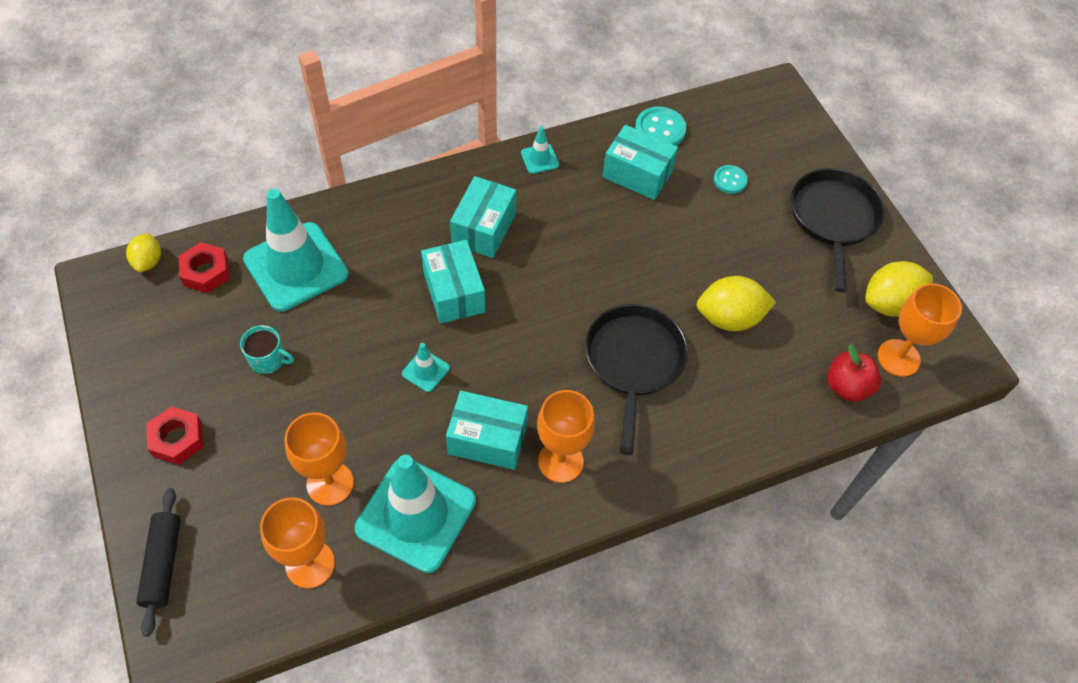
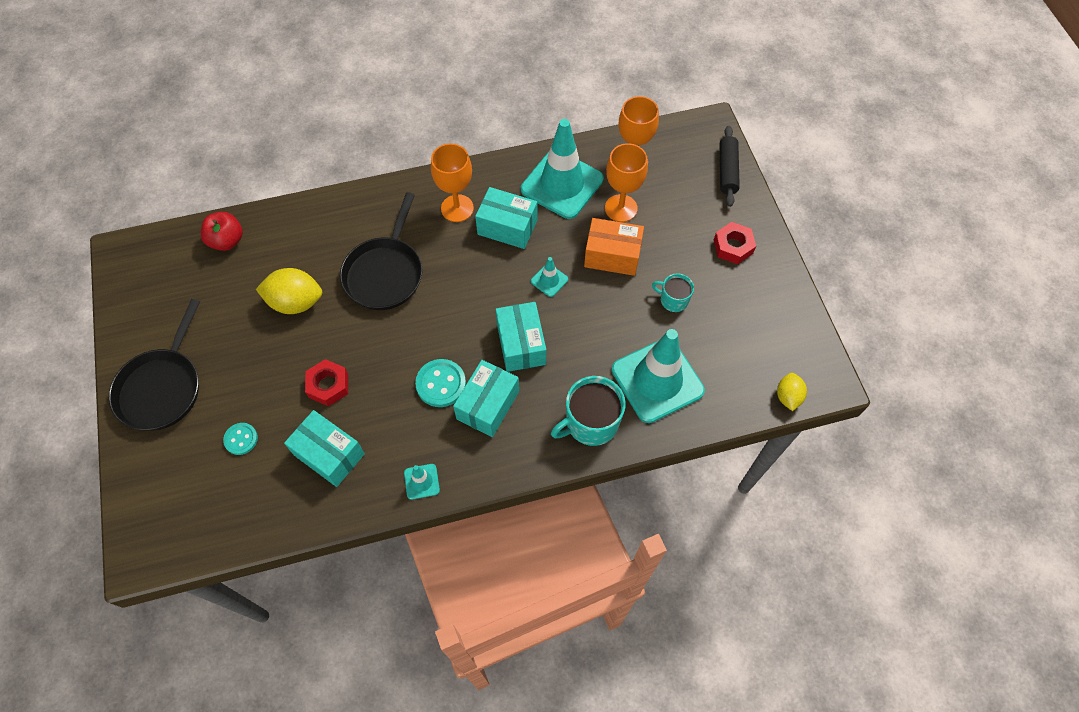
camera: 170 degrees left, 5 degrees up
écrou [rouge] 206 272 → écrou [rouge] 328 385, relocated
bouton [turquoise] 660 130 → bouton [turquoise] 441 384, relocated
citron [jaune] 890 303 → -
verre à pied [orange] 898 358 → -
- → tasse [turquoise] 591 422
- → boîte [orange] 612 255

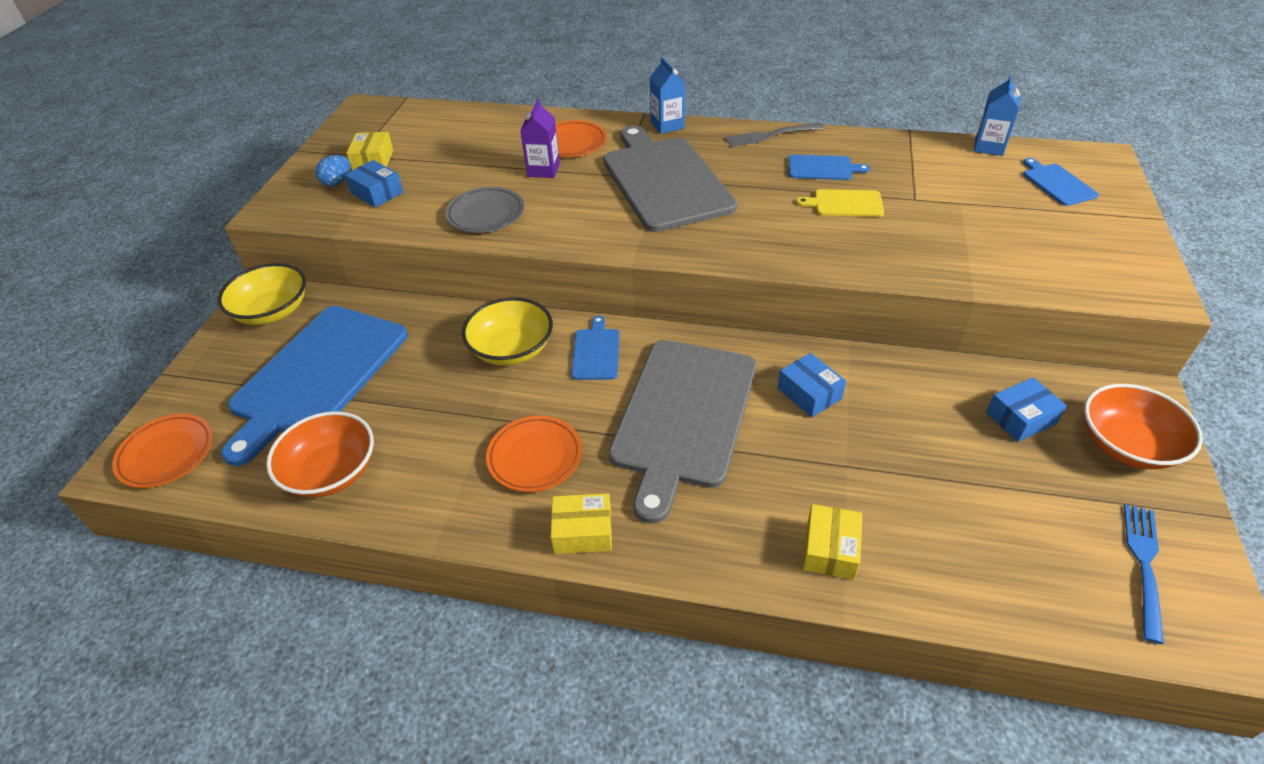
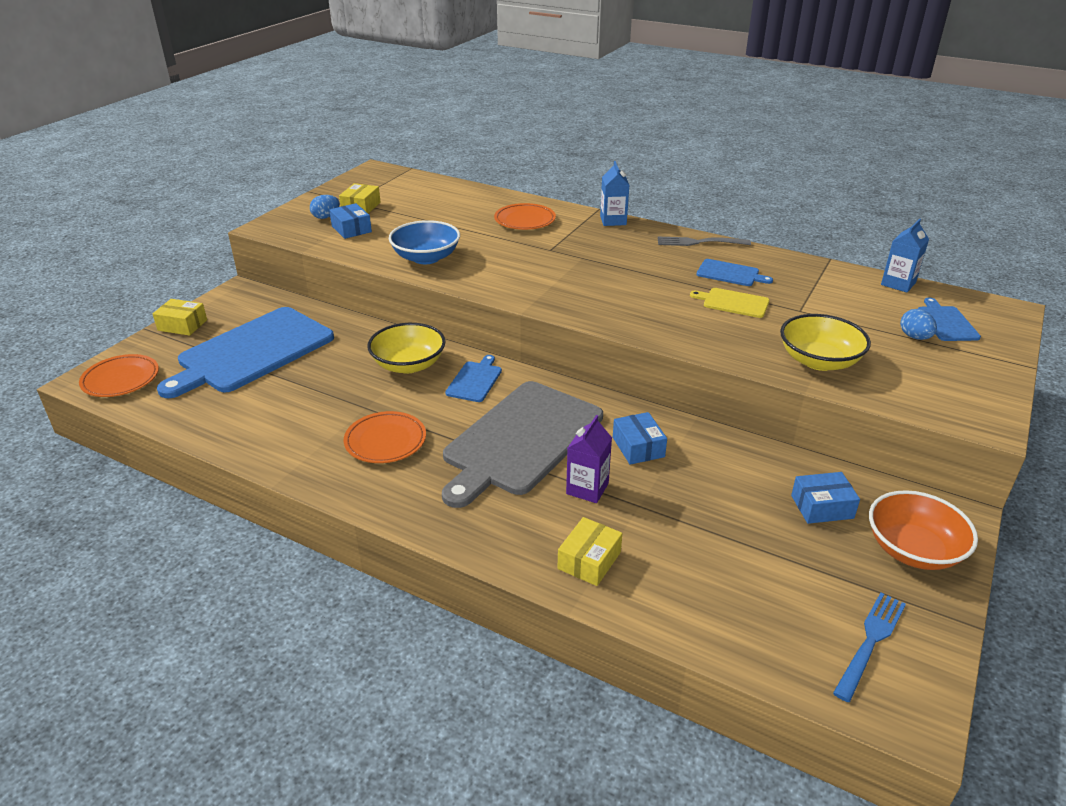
camera: 15 degrees right, 10 degrees down
bol [jaune] 272 311 → bol [jaune] 819 361, relocated
bol [orange] 331 472 → -
assiette [gris] 485 214 → bol [bleu] 426 258
brique de lait [violet] 543 170 → brique de lait [violet] 587 488, relocated
boîte [jaune] 583 531 → boîte [jaune] 182 325, relocated
planche à découper [gris] 664 180 → -
- → œuf [bleu] 914 337

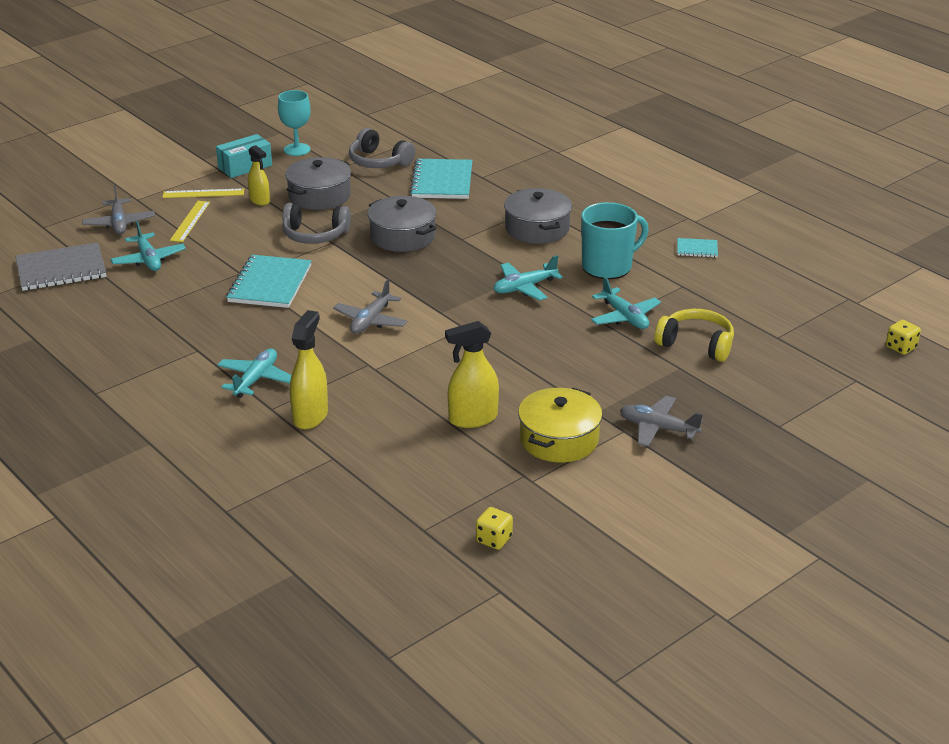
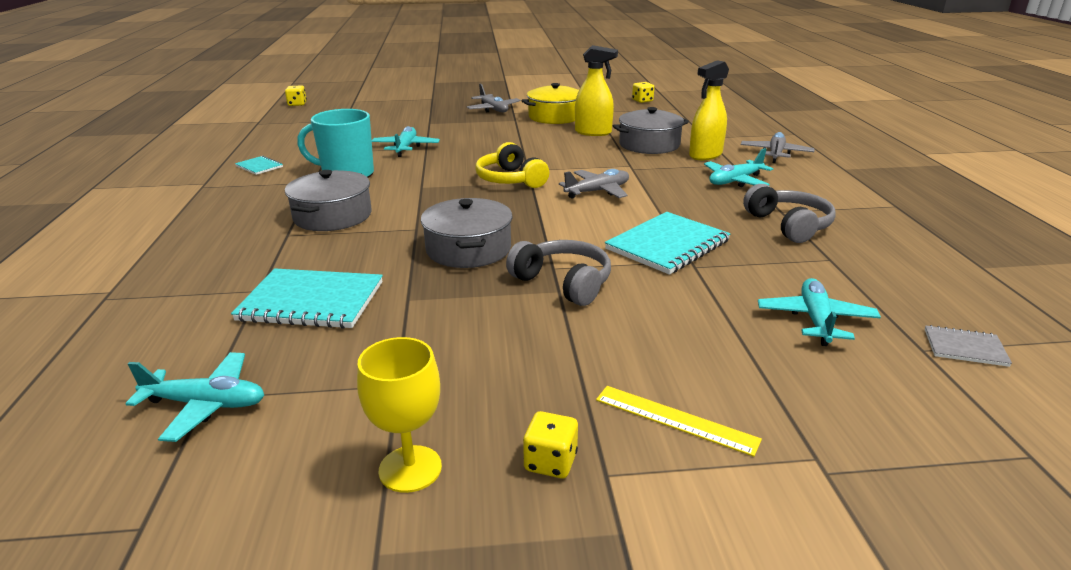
camera: 145 degrees left, 5 degrees down
carnet [gris] 61 269 → carnet [gris] 965 348, x0.49
avion [gris] 119 223 → avion [gris] 775 154, relocated
règle [jaune] 190 221 → -
boîte [turquoise] 245 166 → dé [jaune] 550 462
vaporisateur [jaune] 259 200 → -
verre à pied [turquoise] 297 149 → verre à pied [jaune] 410 469
marmite [gris] 319 196 → marmite [gris] 649 145, relocated
casque audio [gris] 379 162 → casque audio [gris] 789 225, relocated
carnet [turquoise] 442 181 → carnet [turquoise] 312 301, 60 degrees clockwise
avion [turquoise] 524 287 → avion [turquoise] 206 404, relocated
casque audio [jaune] 696 344 → casque audio [jaune] 510 180, relocated

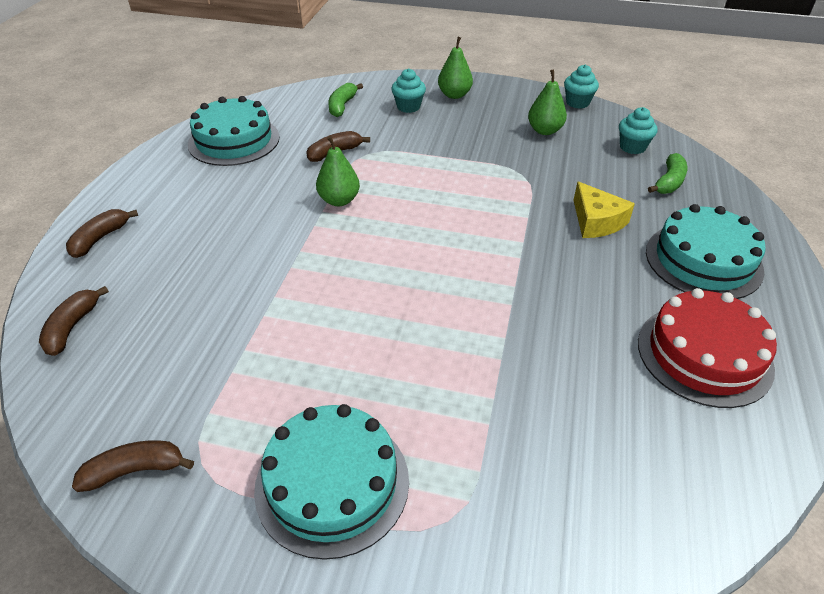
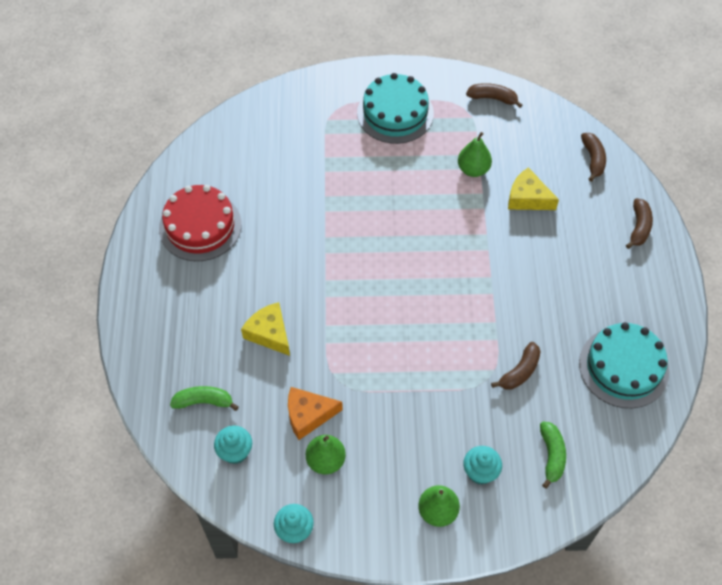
camera: 165 degrees right, 15 degrees up
banane [marron] 135 470 → banane [marron] 493 98, 135 degrees counterclockwise
poire [vert] 339 200 → poire [vert] 473 169, relocated
gâteau [turquoise] 703 260 → -
banane [vert] 669 182 → banane [vert] 204 401, 75 degrees clockwise
- → fromage [orange] 308 415
- → fromage [jaune] 527 198

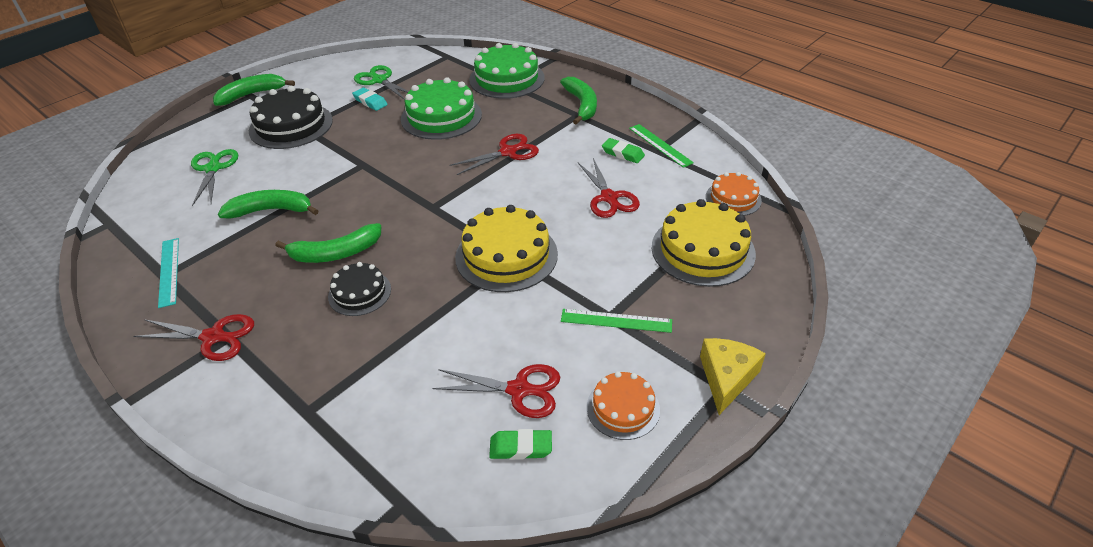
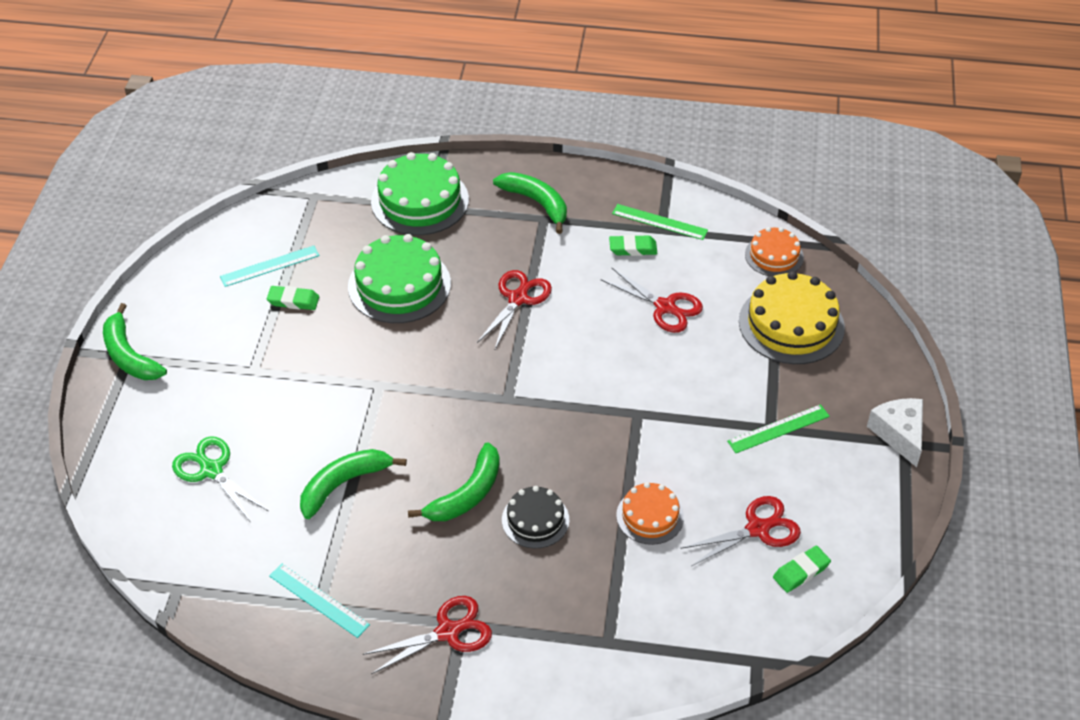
camera: 35 degrees left, 5 degrees up
banane [vert] 252 94 → banane [vert] 129 355, 60 degrees counterclockwise
gâteau [noir] 291 125 → -
gomme [turquoise] 370 102 → gomme [vert] 293 301
ciseaux [vert] 379 80 → règle [turquoise] 270 266
gâteau [jaune] 506 255 → -
gâteau [orange] 623 408 → gâteau [orange] 650 516, relocated
fromage [jaune] 726 378 → fromage [blanc] 899 434

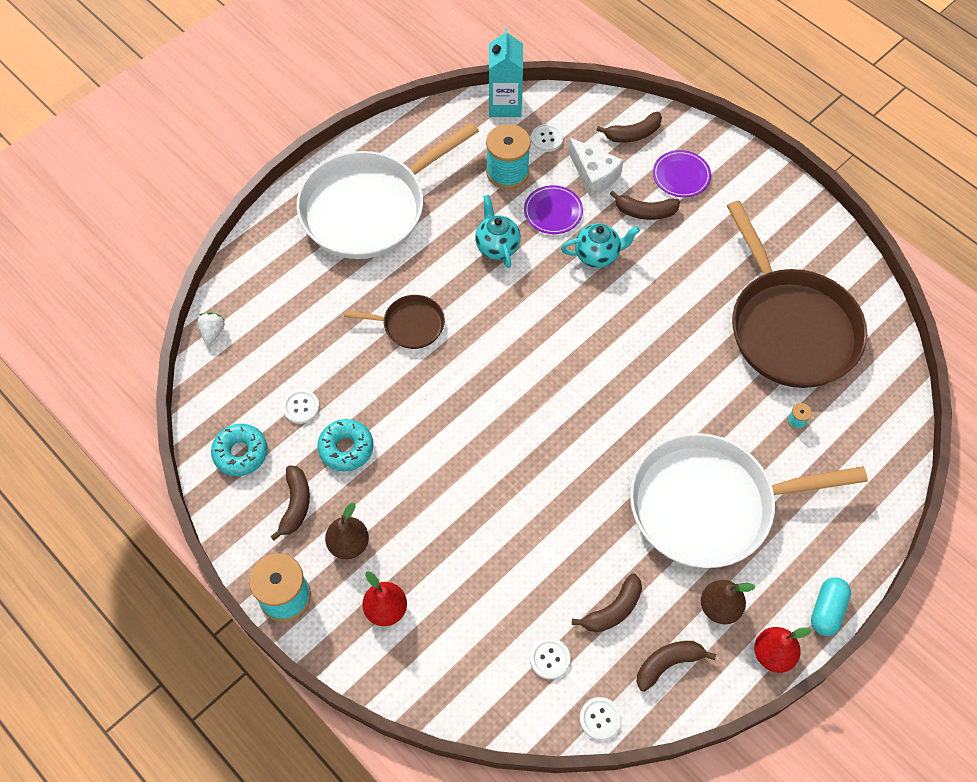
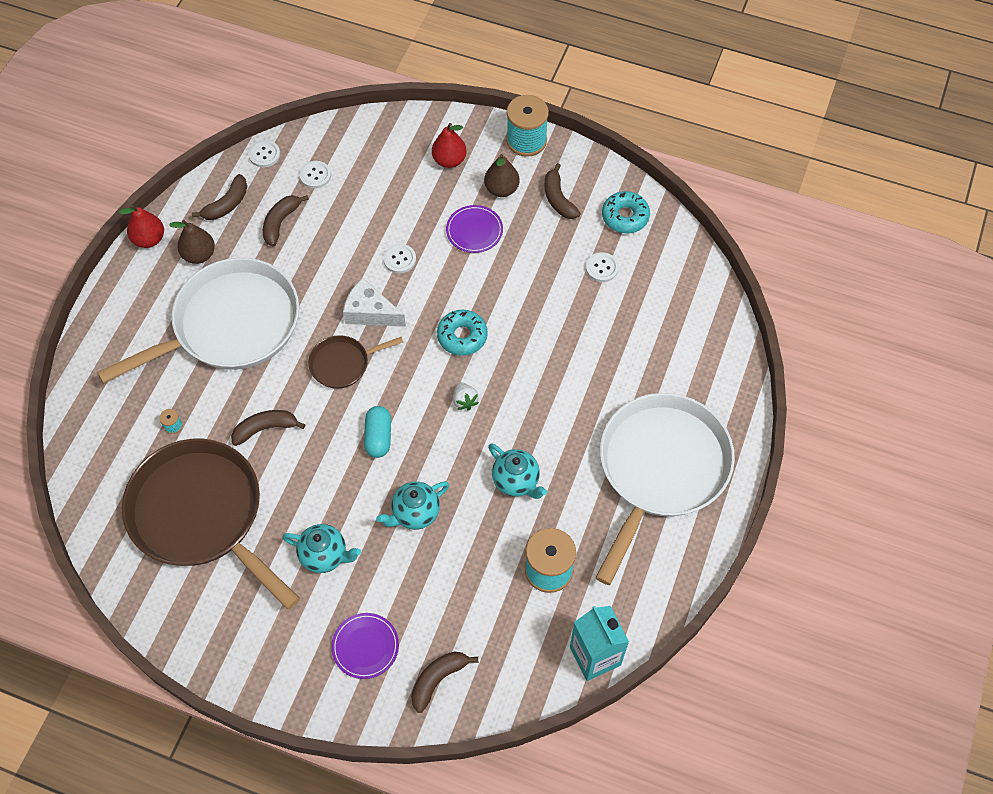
camera: 155 degrees right, 0 degrees up
fraise [blanc] 213 332 → fraise [blanc] 464 401, relocated
beignet [turquoise] 346 448 → beignet [turquoise] 462 336, relocated
poêle [marron] 410 325 → poêle [marron] 343 364, relocated
assiette [violet] 553 211 → assiette [violet] 474 230, relocated
bouton [blanc] 547 139 → bouton [blanc] 399 259, relocated
fromage [blanc] 594 175 → fromage [blanc] 370 312, relocated
banane [marron] 645 212 → banane [marron] 265 428, relocated
gélule [turquoise] 827 610 → gélule [turquoise] 378 437, relocated
- → théière [turquoise] 325 555

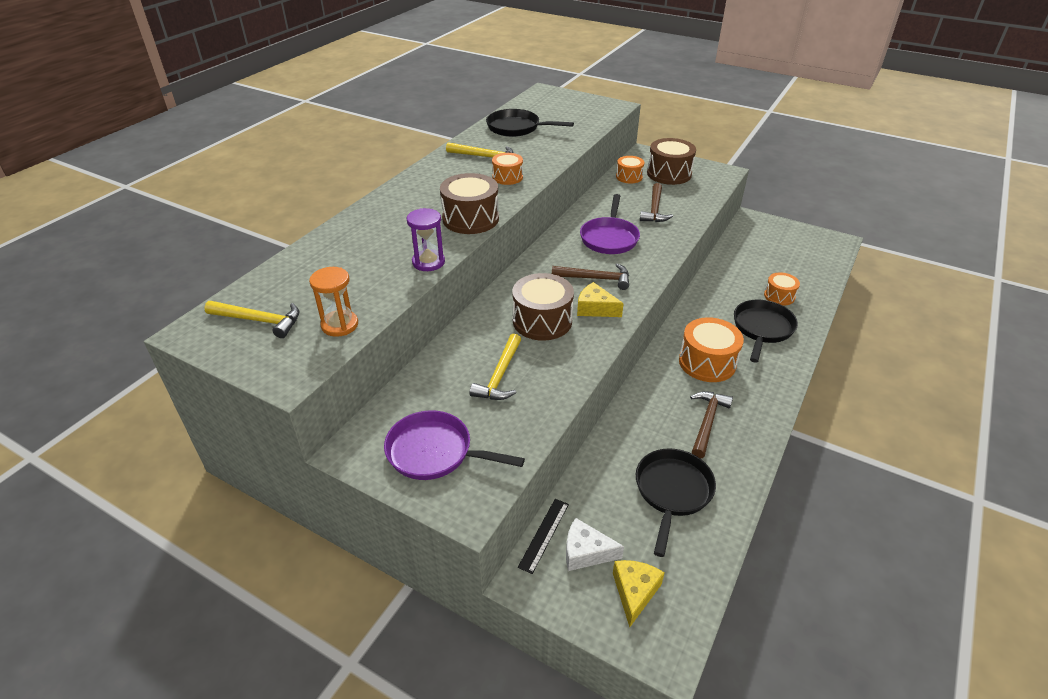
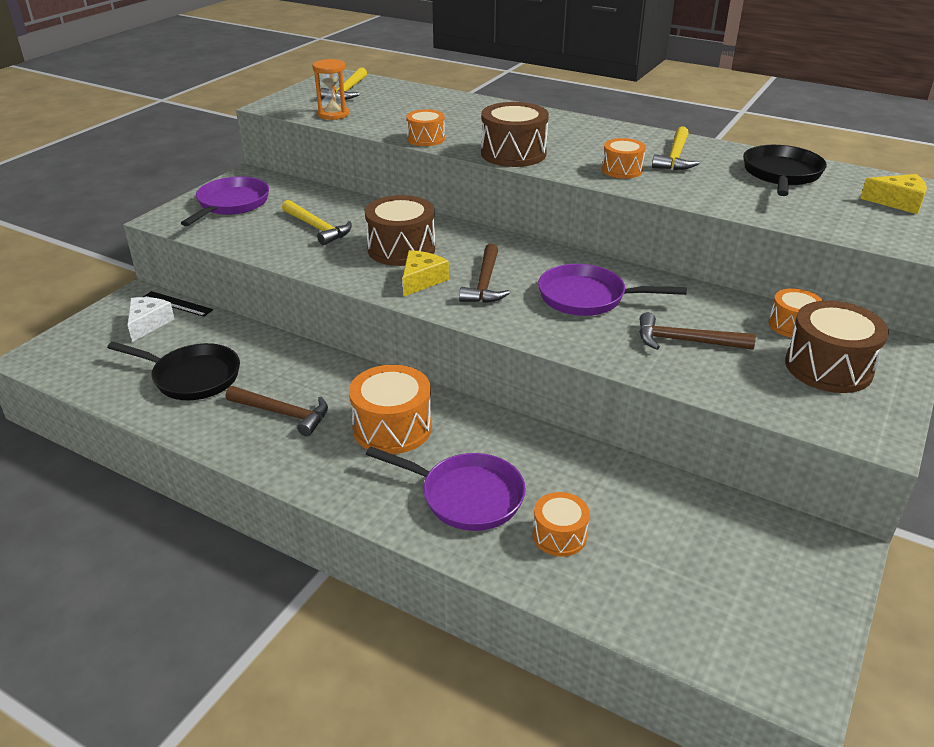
camera: 90 degrees right, 5 degrees down
sablier [violet] 428 262 → tambour [orange] 426 139
marteau [jaune] 500 376 → marteau [jaune] 317 228, 150 degrees counterclockwise
fromage [jaune] 634 592 → fromage [jaune] 897 202, relocated
poêle [noir] 762 329 → poêle [violet] 466 496

